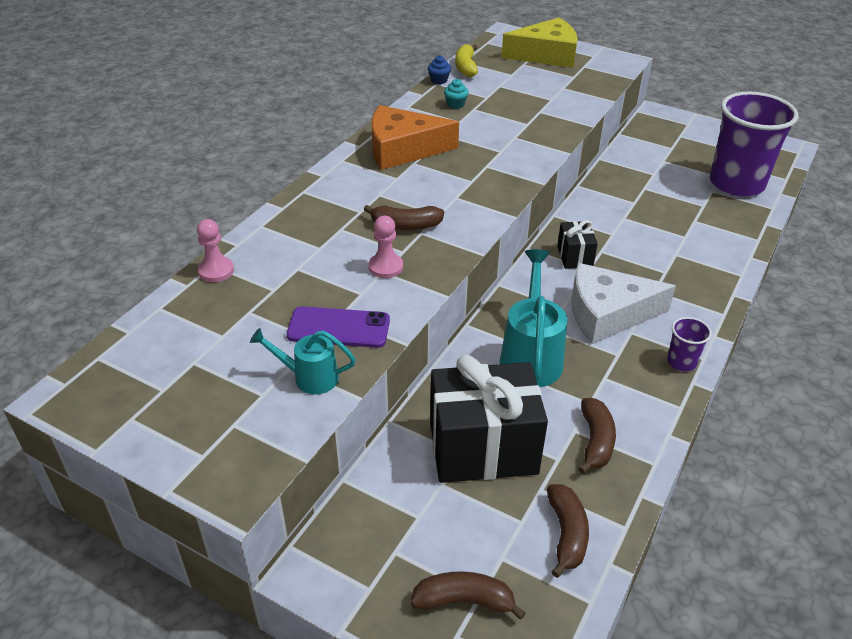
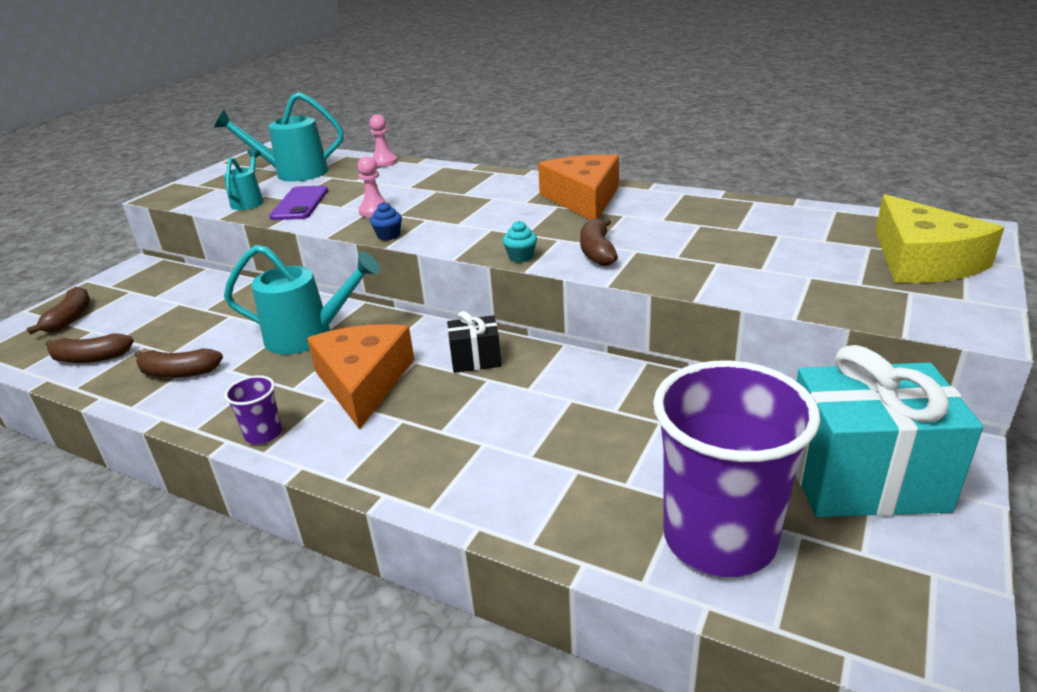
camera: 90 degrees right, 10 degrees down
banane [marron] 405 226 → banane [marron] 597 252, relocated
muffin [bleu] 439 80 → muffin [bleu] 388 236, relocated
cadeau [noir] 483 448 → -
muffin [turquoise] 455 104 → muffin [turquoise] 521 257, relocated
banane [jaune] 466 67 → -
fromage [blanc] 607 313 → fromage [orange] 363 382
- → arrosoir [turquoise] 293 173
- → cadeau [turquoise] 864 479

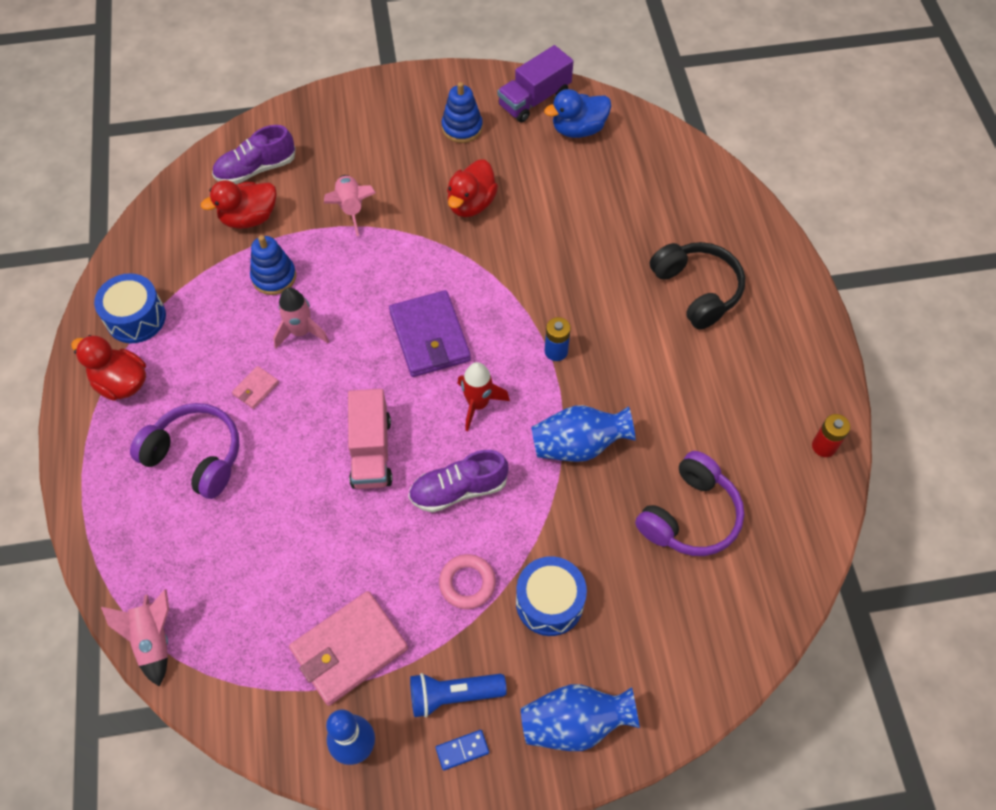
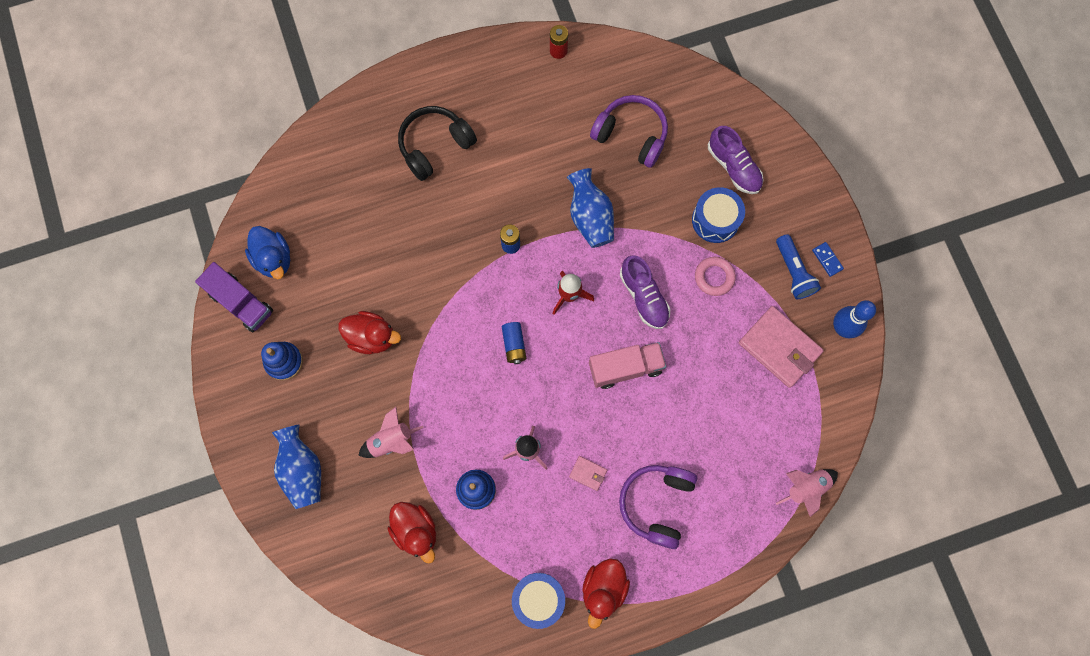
camera: 100 degrees left, 15 degrees up
chaussure [violet] 256 169 → chaussure [violet] 733 167, relocated
portefeuille [violet] 430 336 → pile [bleu] 514 345
vase [bleu] 575 723 → vase [bleu] 302 470, relocated

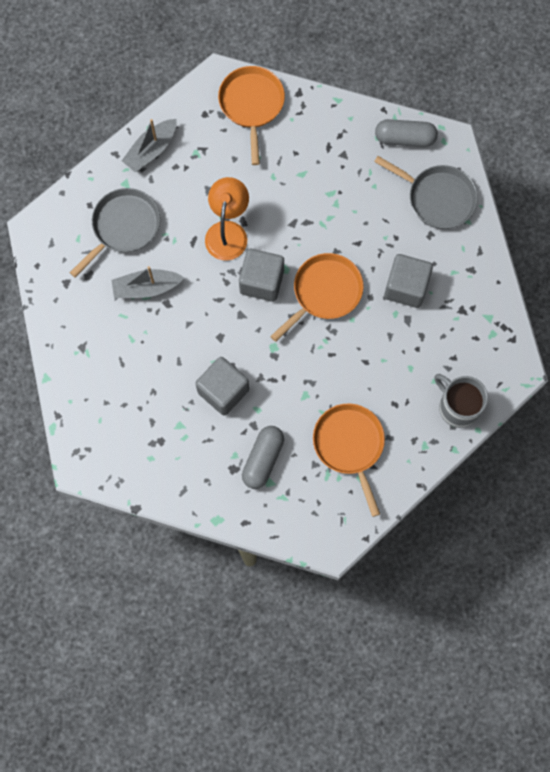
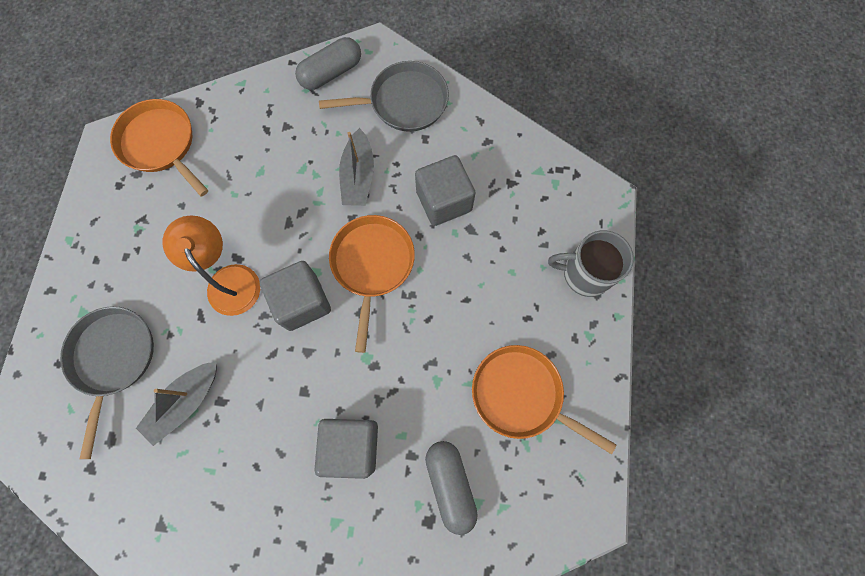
camera: 40 degrees left, 0 degrees up
bateau [gris] 151 150 → bateau [gris] 358 176, relocated

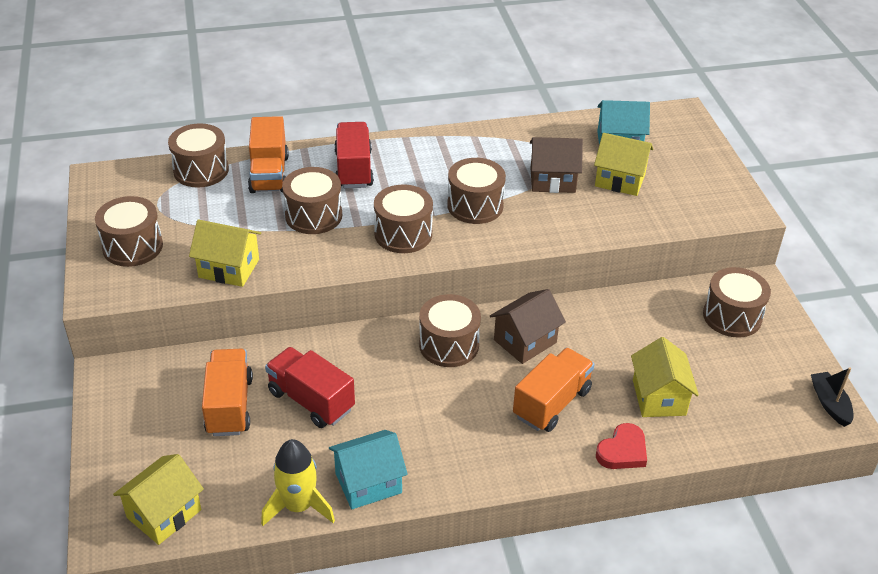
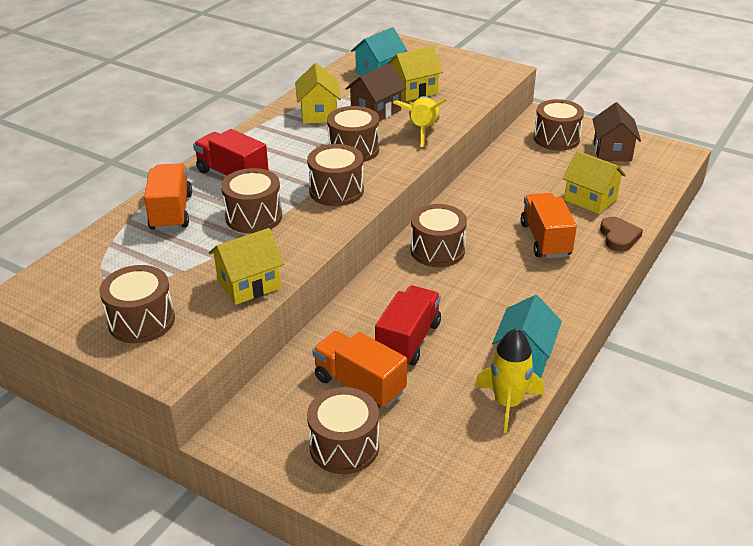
camera: 45 degrees left, 5 degrees down
maison [jaune] 164 514 → maison [jaune] 319 113, relocated
tambour [marron] 201 170 → tambour [marron] 344 446, relocated
camion [orange] 269 174 → camion [orange] 171 212, 135 degrees counterclockwise
camion [rouge] 311 400 → camion [rouge] 408 340, 120 degrees clockwise
maison [marron] 525 341 → maison [marron] 612 151, relocated
cœur [rouge] 622 451 → cœur [marron] 619 237
bateau [noir] 830 404 → -
- → fusée [jaune] 422 130

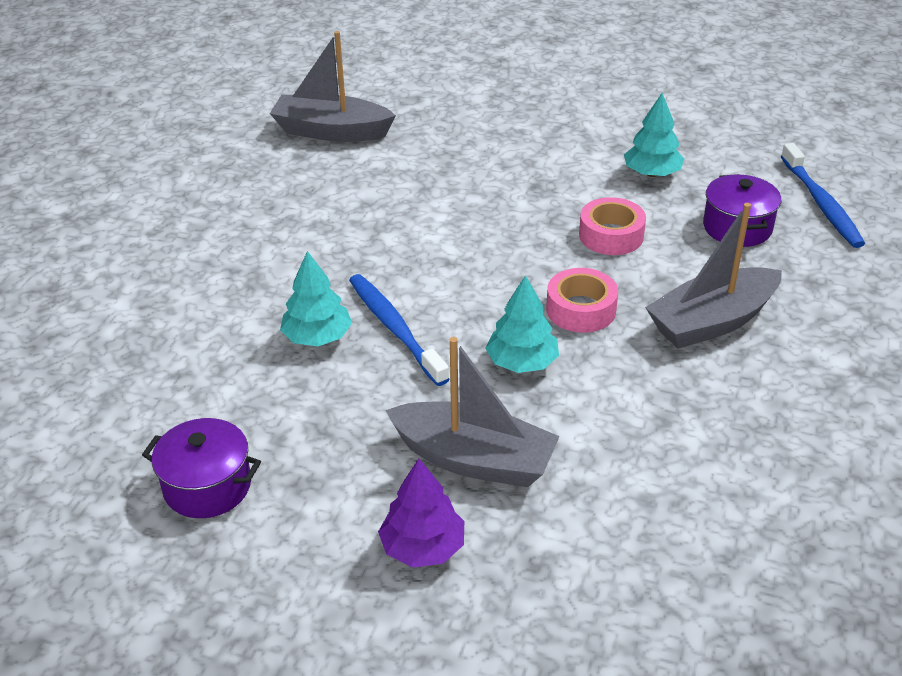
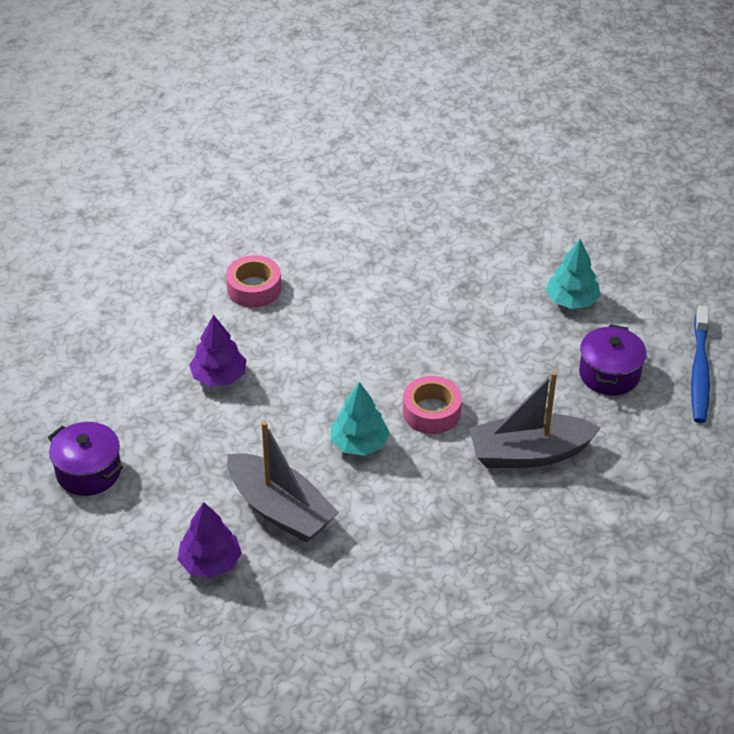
camera: 20 degrees right, 5 degrees up
bateau [gris] 331 131 → -
arbre [turquoise] 317 337 → arbre [violet] 219 376
brosse à dents [bleu] 395 329 → -
ruban adhésif [rose] 611 235 → ruban adhésif [rose] 254 288, relocated

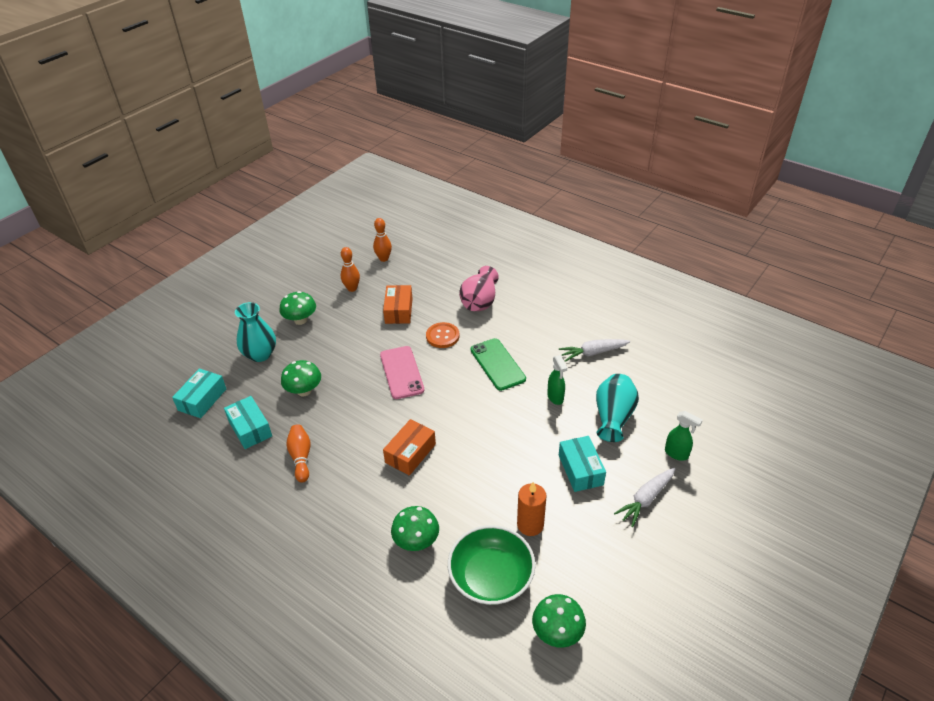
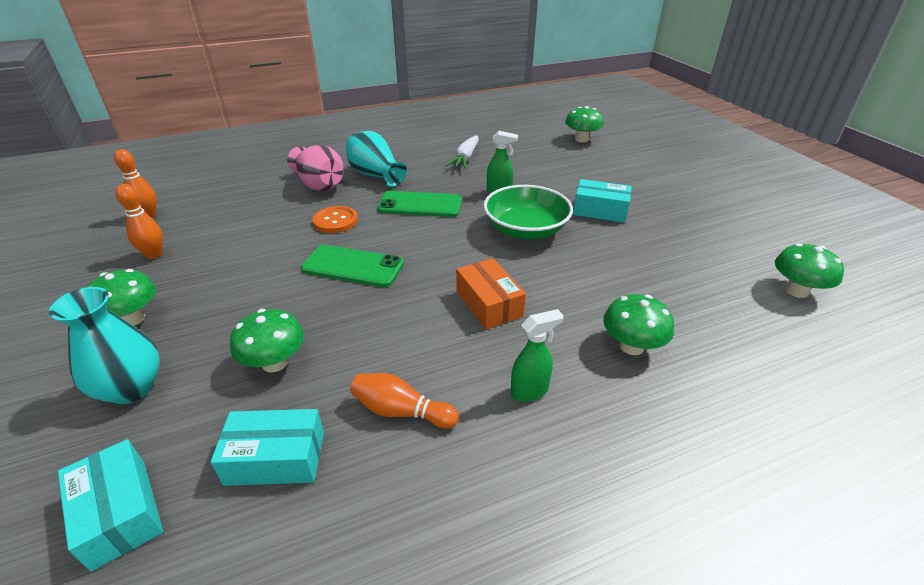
camera: 60 degrees left, 5 degrees down
téléphone [rose] 401 372 → téléphone [vert] 353 266
boîte [orange] 398 311 → -
bol [vert] 491 576 → bol [vert] 525 229, relocated
bougie [orange] 530 525 → -
vase [turquoise] 613 417 → vase [turquoise] 375 175, relocated
carotte [blanc] 646 499 → -
vaporisateur [vert] 676 454 → vaporisateur [vert] 530 391, relocated
- → champignon [vert] 581 139

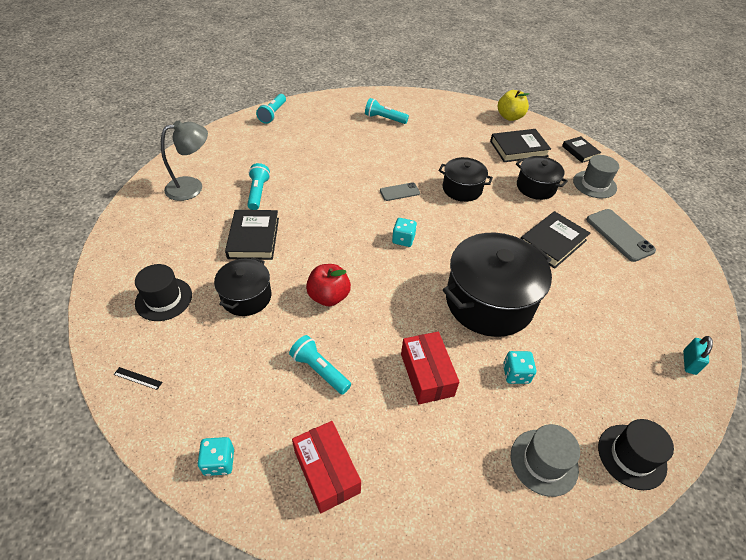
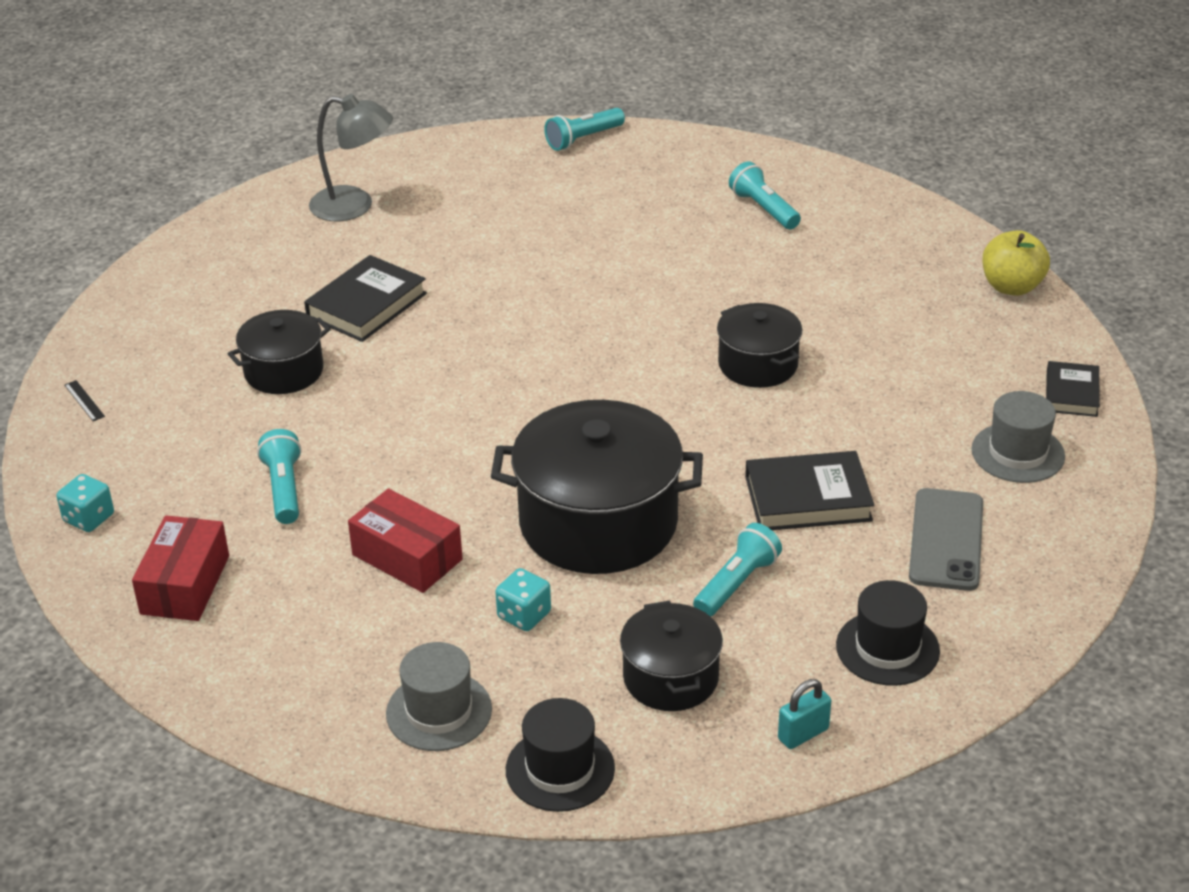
camera: 40 degrees right, 10 degrees down
chapeau [noir] 164 299 → chapeau [noir] 887 648, relocated
lampe de poche [turquoise] 258 193 → lampe de poche [turquoise] 736 583, relocated
pomme [rouge] 329 296 → -
téléphone [gris] 399 192 → -
dé [turquoise] 403 239 → -
boîte [rouge] 426 374 → boîte [rouge] 407 557, 75 degrees counterclockwise
livre [noir] 518 149 → -
marmite [noir] 536 187 → marmite [noir] 671 678, relocated

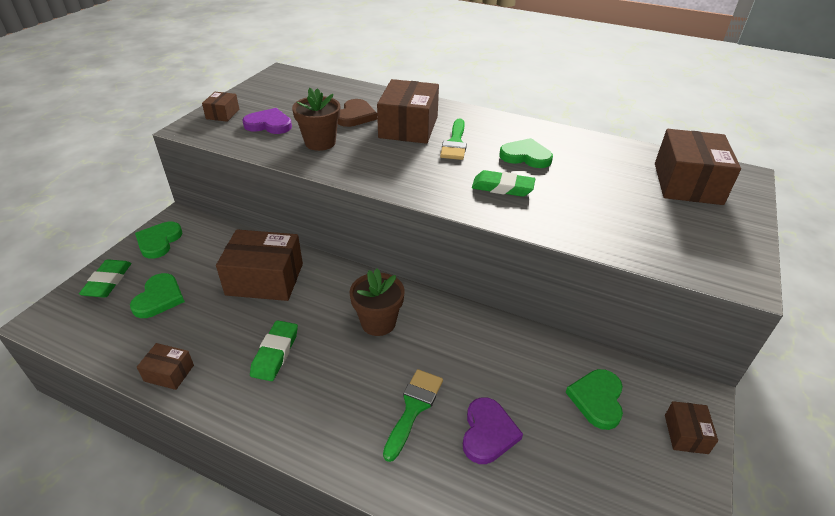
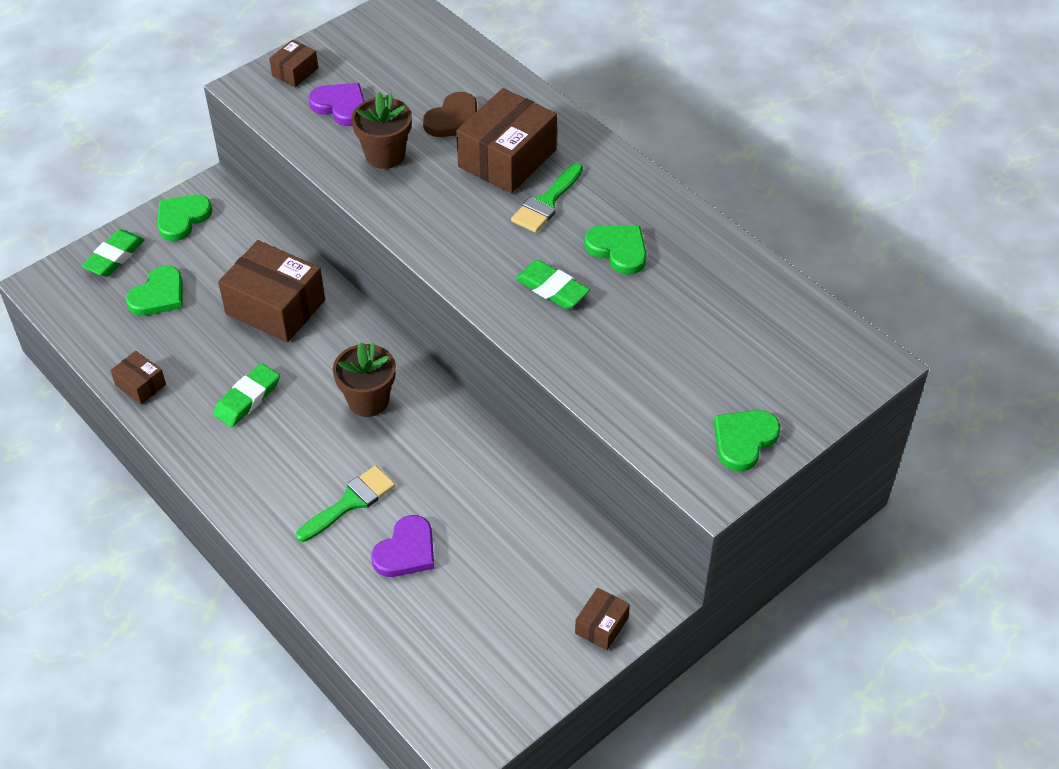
camera: 25 degrees right, 10 degrees up
cœur [vert] 597 399 → cœur [vert] 744 440, relocated
boîte [marron] 687 183 → -

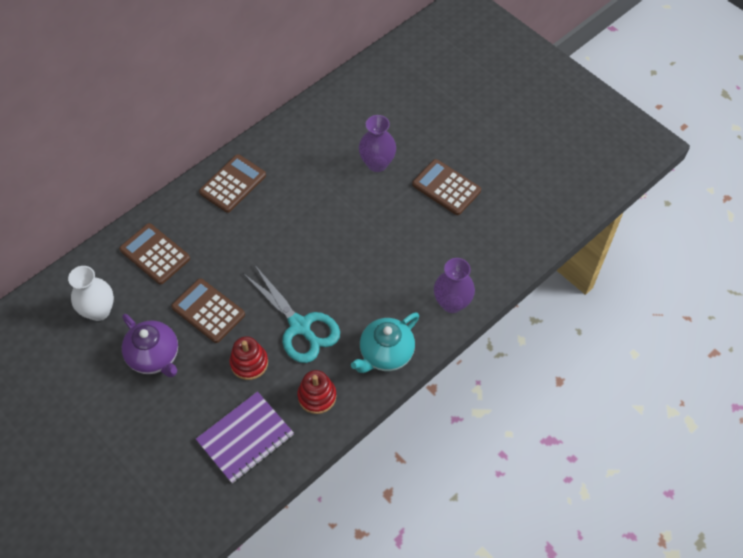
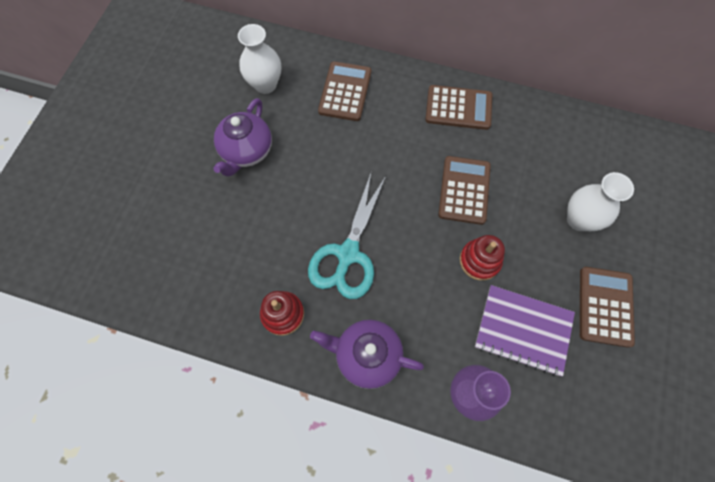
camera: 60 degrees right, 10 degrees up
calculatrice [marron] 208 311 → calculatrice [marron] 464 190, relocated
carnet [violet] 245 438 → carnet [violet] 523 330, relocated
jouet à empiler [rouge] 249 363 → jouet à empiler [rouge] 479 261, relocated
théière [turquoise] 385 354 → théière [violet] 367 355
vase [violet] 377 163 → vase [blanc] 579 220

